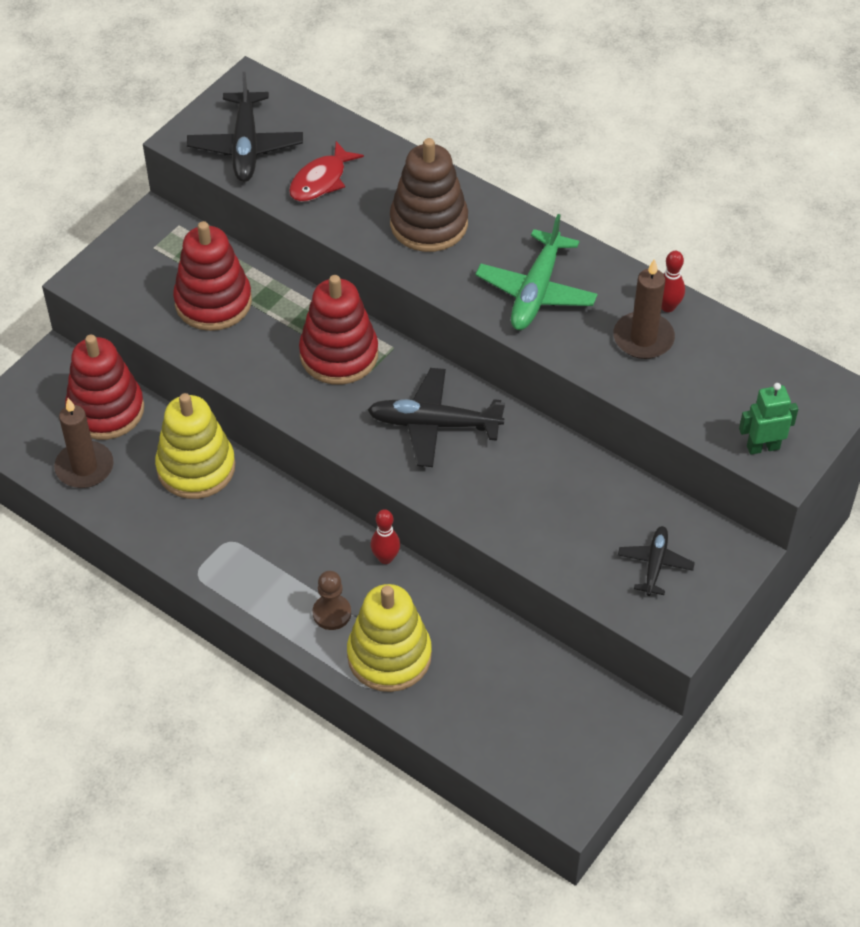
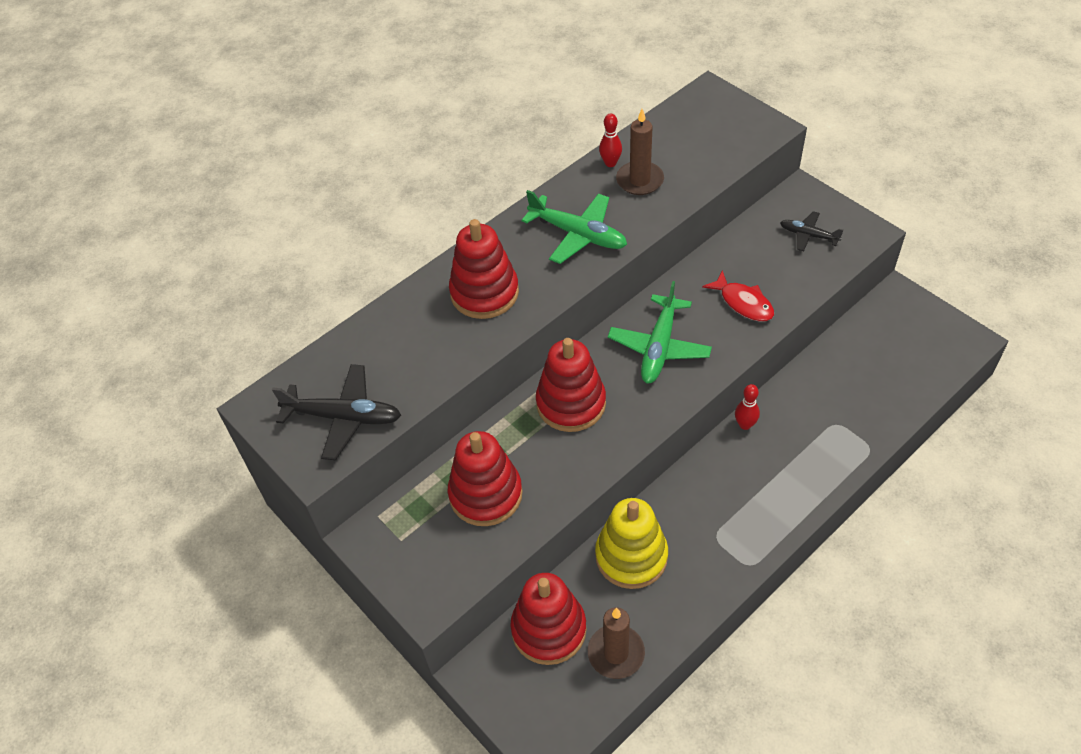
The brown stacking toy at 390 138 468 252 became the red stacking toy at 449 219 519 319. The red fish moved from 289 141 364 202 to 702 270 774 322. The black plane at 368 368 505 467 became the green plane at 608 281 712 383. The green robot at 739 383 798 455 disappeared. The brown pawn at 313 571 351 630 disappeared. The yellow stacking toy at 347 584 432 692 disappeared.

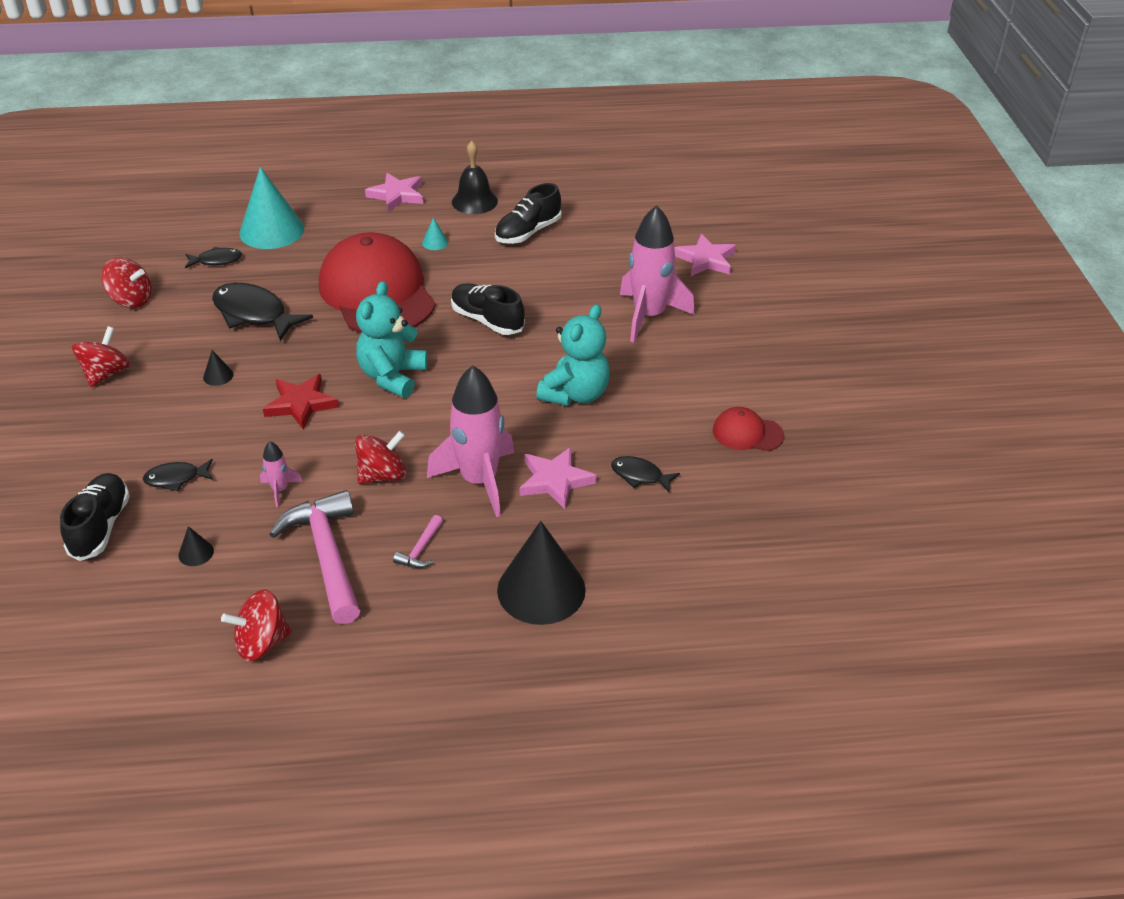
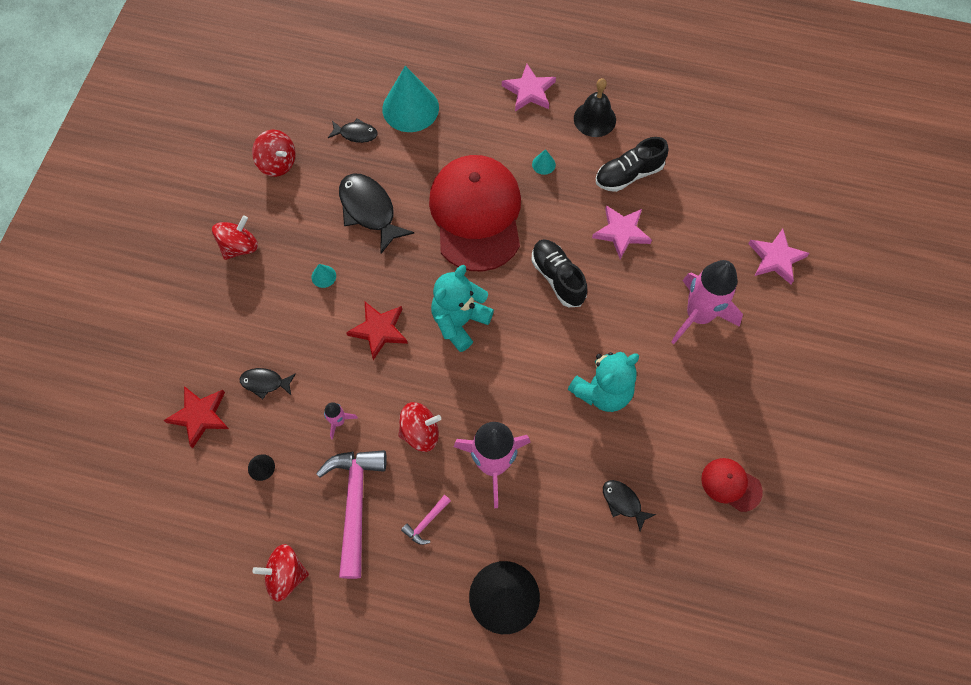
The black cone at 203 350 234 386 became the turquoise cone at 311 264 336 288. The pink star moved from 520 447 597 509 to 592 205 652 259. The black shoe at 60 473 130 561 was replaced by the red star at 164 386 229 448.

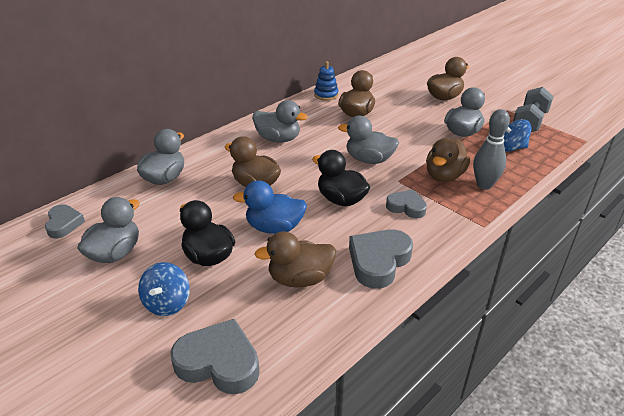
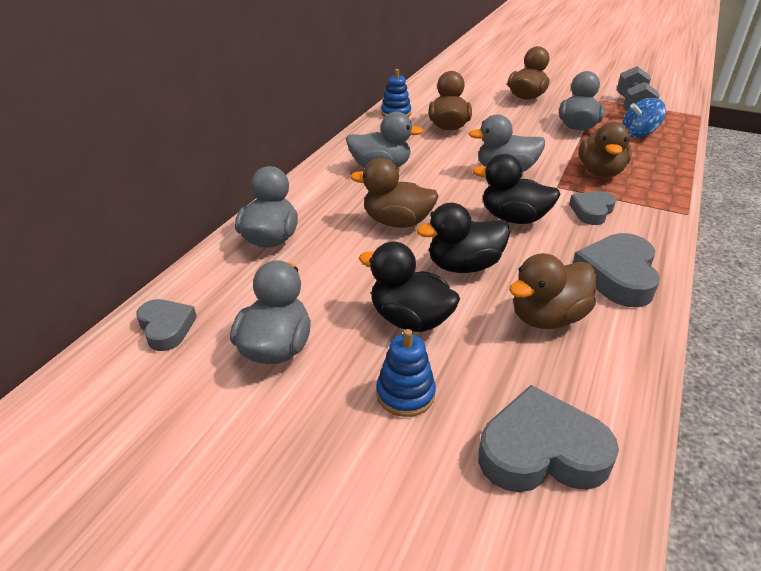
The grey bowling pin at 473 109 510 190 disappeared. The blue duck at 233 180 307 234 became the black duck at 417 203 510 273. The grey heart at 386 190 427 218 turned 60 degrees counterclockwise. The blue spinning top at 138 262 190 316 was replaced by the blue stacking toy at 376 329 436 417.

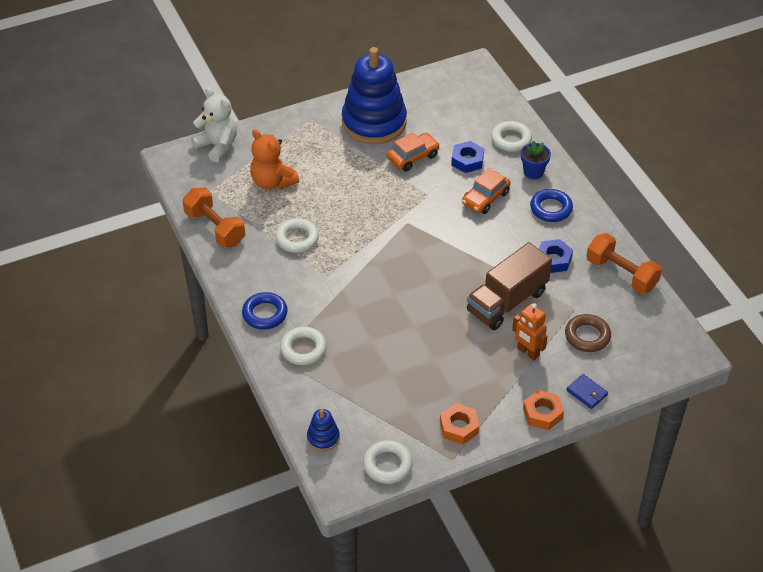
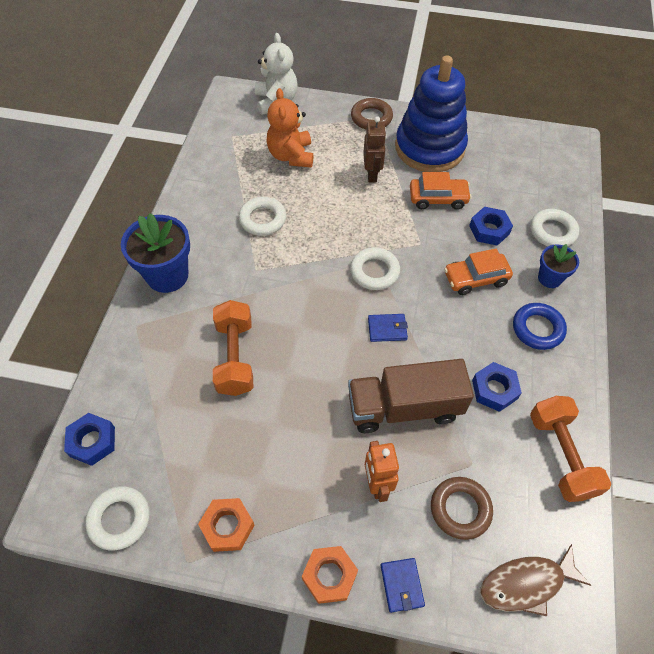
The orange dumbbell moved from 183 187 245 248 to 213 300 253 396. The blue ring at 242 292 288 329 was replaced by the blue flower pot at 121 213 190 293. The white ring moved from 280 327 327 365 to 350 247 400 290. The blue stacking toy at 307 409 340 451 was replaced by the blue nut at 64 413 115 466. The brown ring at 351 98 393 129 appeared. The brown robot at 363 116 386 183 appeared. The blue wallet at 368 314 408 342 appeared. The brown fish at 480 544 591 616 appeared.

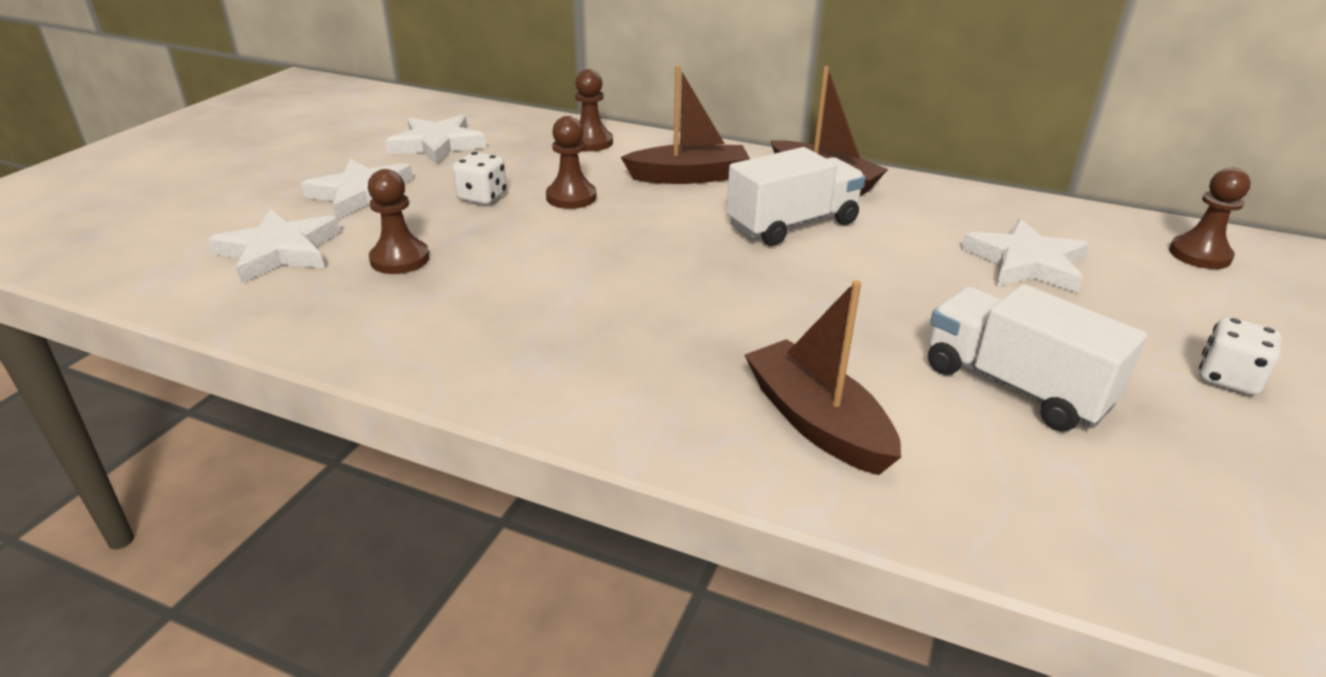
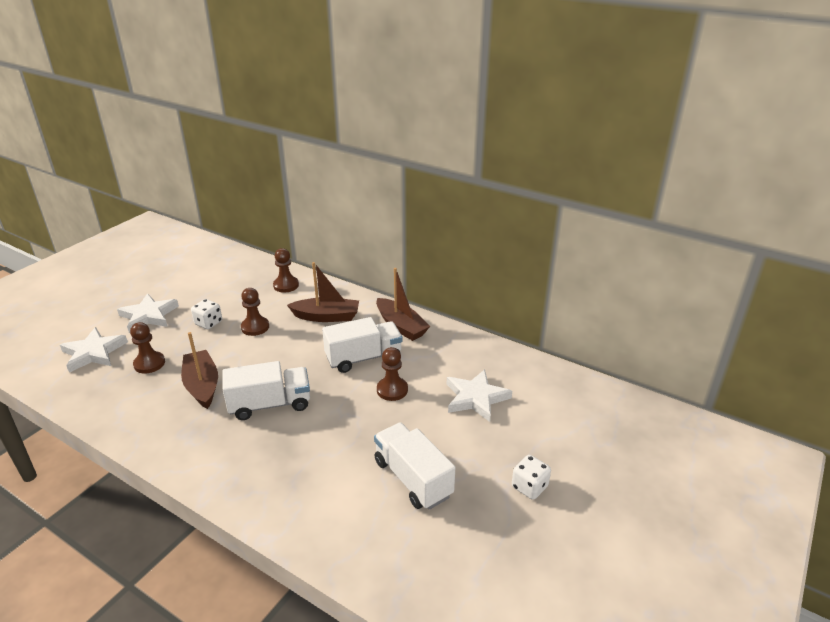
The white star at 385 115 486 165 disappeared. The brown pawn moved from 1169 168 1251 269 to 377 347 408 401. The brown boat moved from 745 280 901 475 to 181 332 218 409. The white truck at 222 361 310 420 appeared.

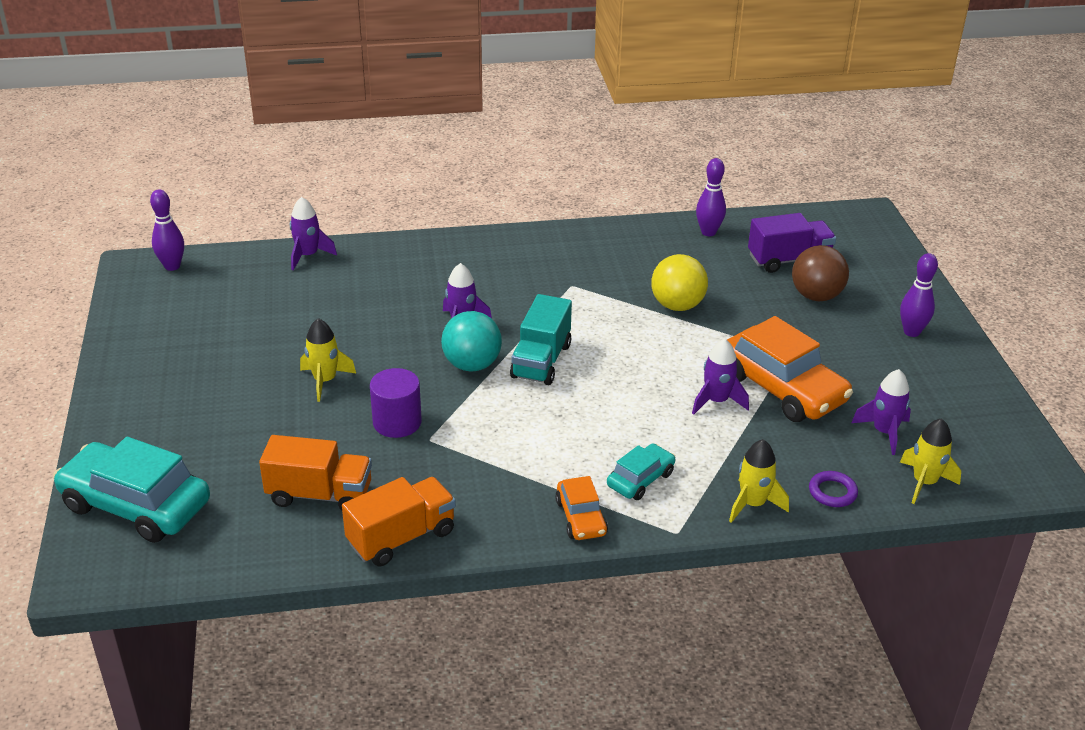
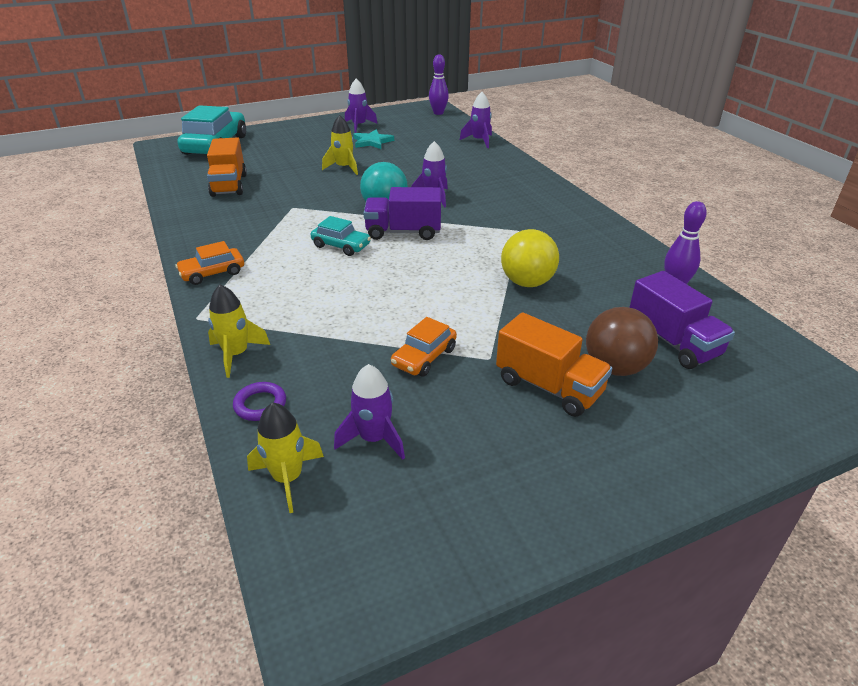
The purple bowling pin at 900 253 938 337 disappeared. The turquoise truck at 510 294 572 385 became the purple truck at 364 187 441 240. The orange car at 727 316 853 422 changed to 0.52 times the size. The purple rocket moved from 692 339 749 415 to 345 79 378 133. The purple cylinder at 370 368 422 438 disappeared. The turquoise car moved from 607 443 675 500 to 311 216 371 256. The orange truck moved from 342 477 456 566 to 496 312 612 417. The turquoise star at 353 129 394 149 appeared.

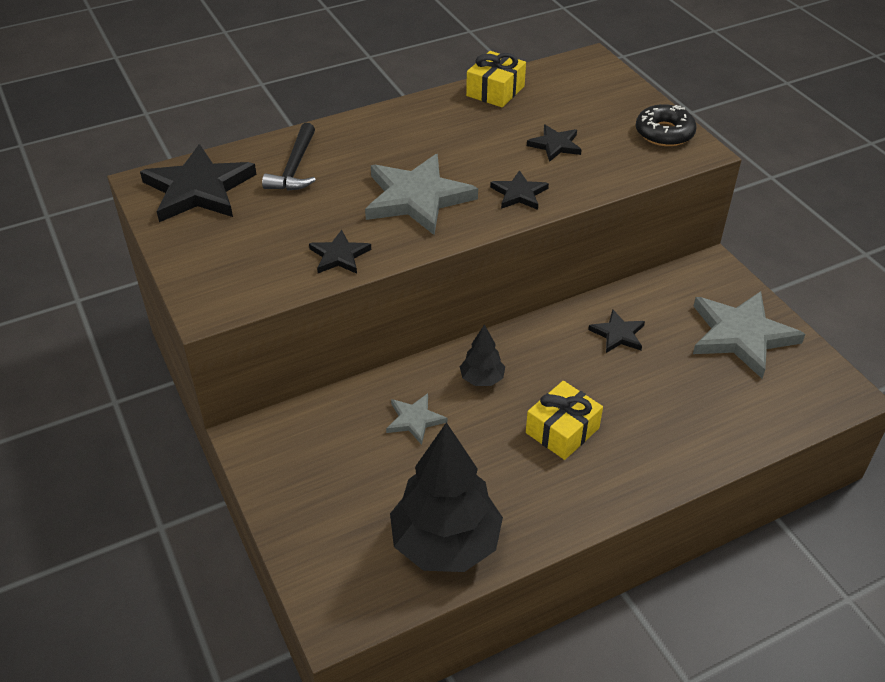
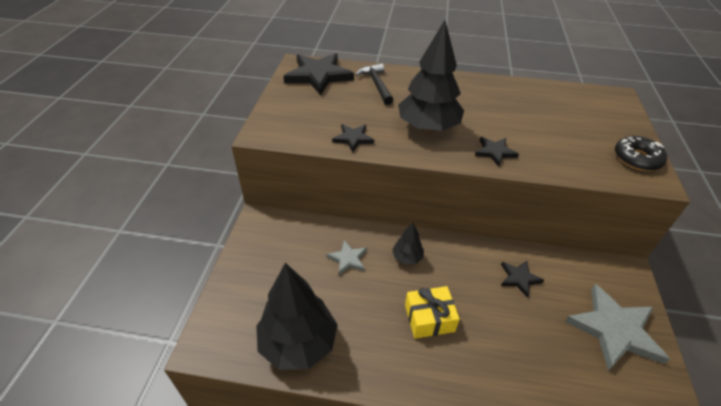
The yellow gift at 466 51 526 108 disappeared. The black hammer at 262 123 316 191 turned 120 degrees clockwise. The black star at 527 125 582 162 disappeared. The grey star at 365 154 478 235 was replaced by the black tree at 398 20 464 132.

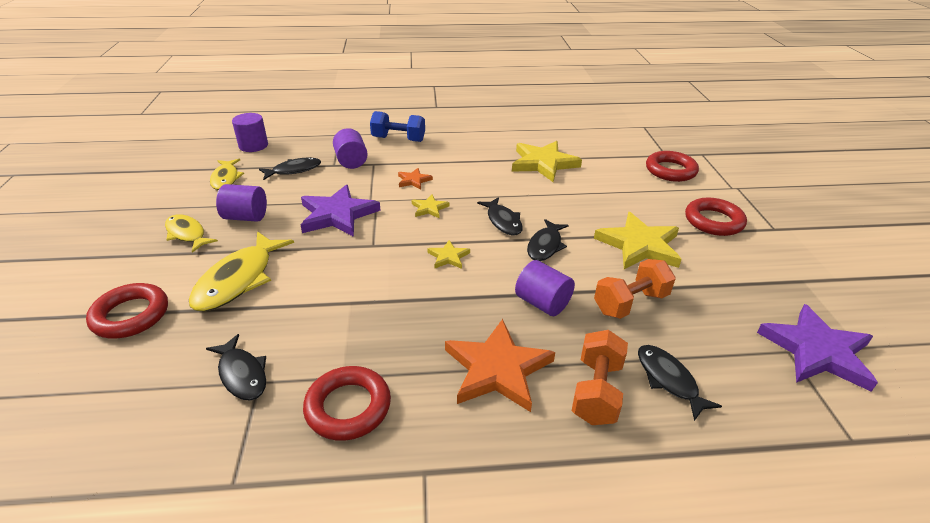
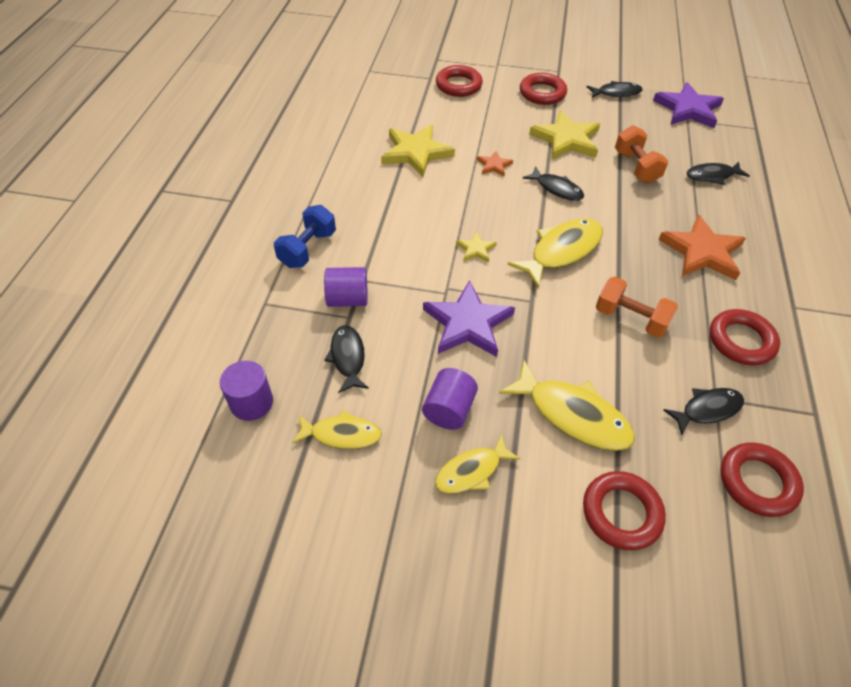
The orange star moved from 398 168 433 190 to 477 151 513 176. The black fish moved from 477 197 523 236 to 587 81 643 98. The yellow star at 427 240 470 269 was replaced by the yellow fish at 507 218 603 289. The purple cylinder at 515 260 575 316 disappeared. The orange dumbbell moved from 572 330 628 425 to 596 277 678 338. The red ring at 720 442 804 517 appeared.

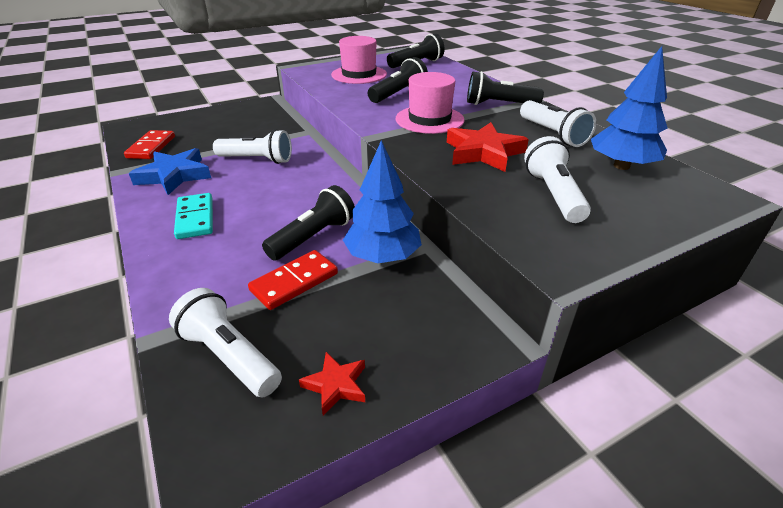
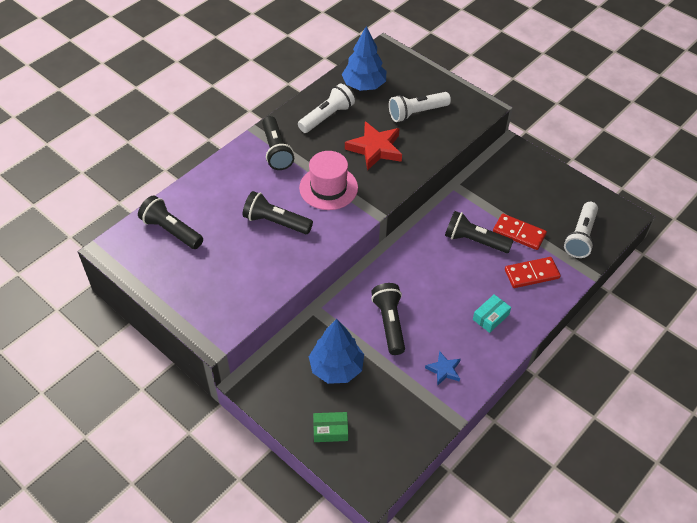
The pink hat at 331 36 387 84 disappeared. The white flashlight at 213 129 292 164 became the black flashlight at 371 283 405 355. The red domino moved from 124 130 175 159 to 505 257 561 288. The blue tree moved from 343 140 422 263 to 309 319 364 384. The blue star at 129 148 211 195 changed to 0.54 times the size. The turquoise domino at 174 193 213 239 was replaced by the turquoise box at 473 294 511 333. The red star at 299 352 365 416 disappeared. The green box at 313 412 348 442 appeared.

